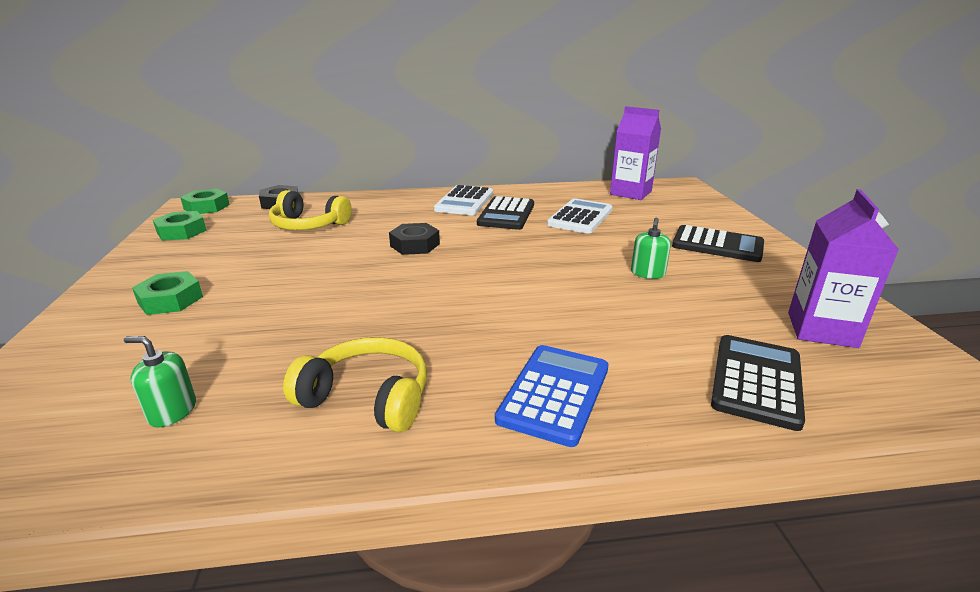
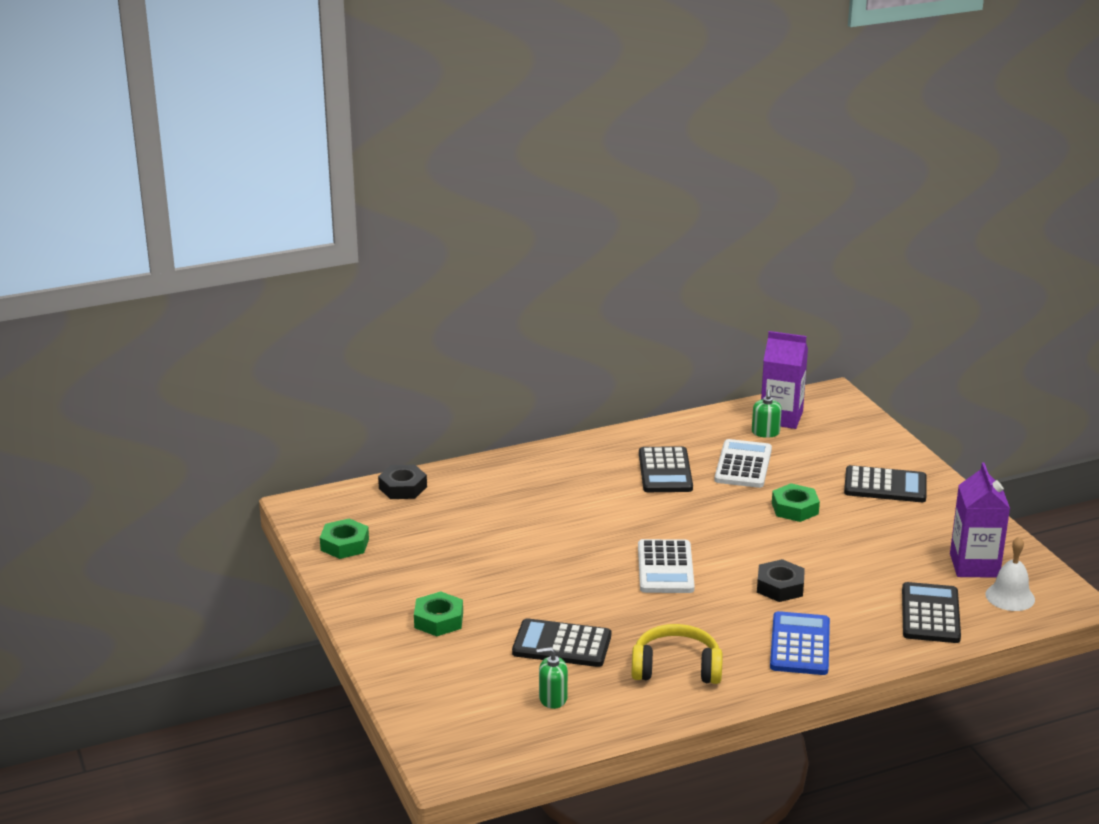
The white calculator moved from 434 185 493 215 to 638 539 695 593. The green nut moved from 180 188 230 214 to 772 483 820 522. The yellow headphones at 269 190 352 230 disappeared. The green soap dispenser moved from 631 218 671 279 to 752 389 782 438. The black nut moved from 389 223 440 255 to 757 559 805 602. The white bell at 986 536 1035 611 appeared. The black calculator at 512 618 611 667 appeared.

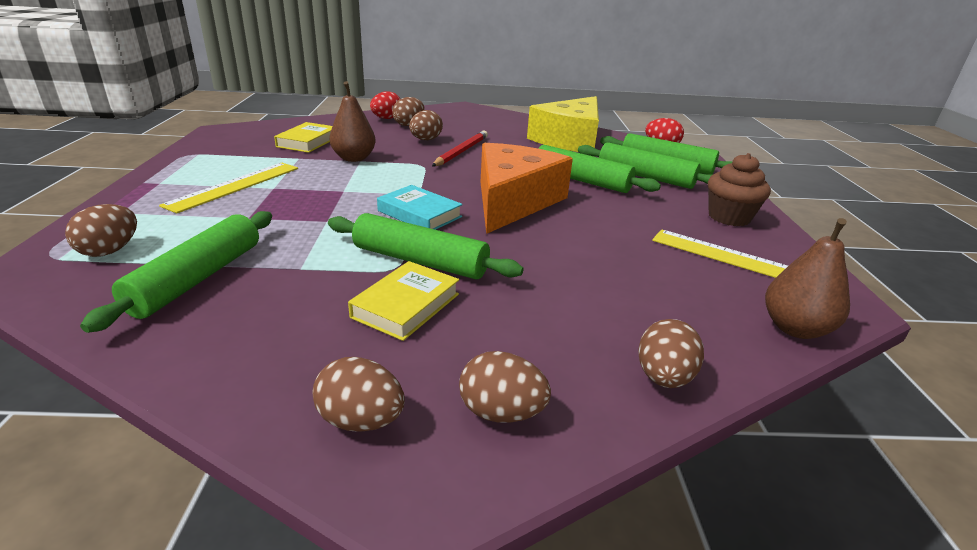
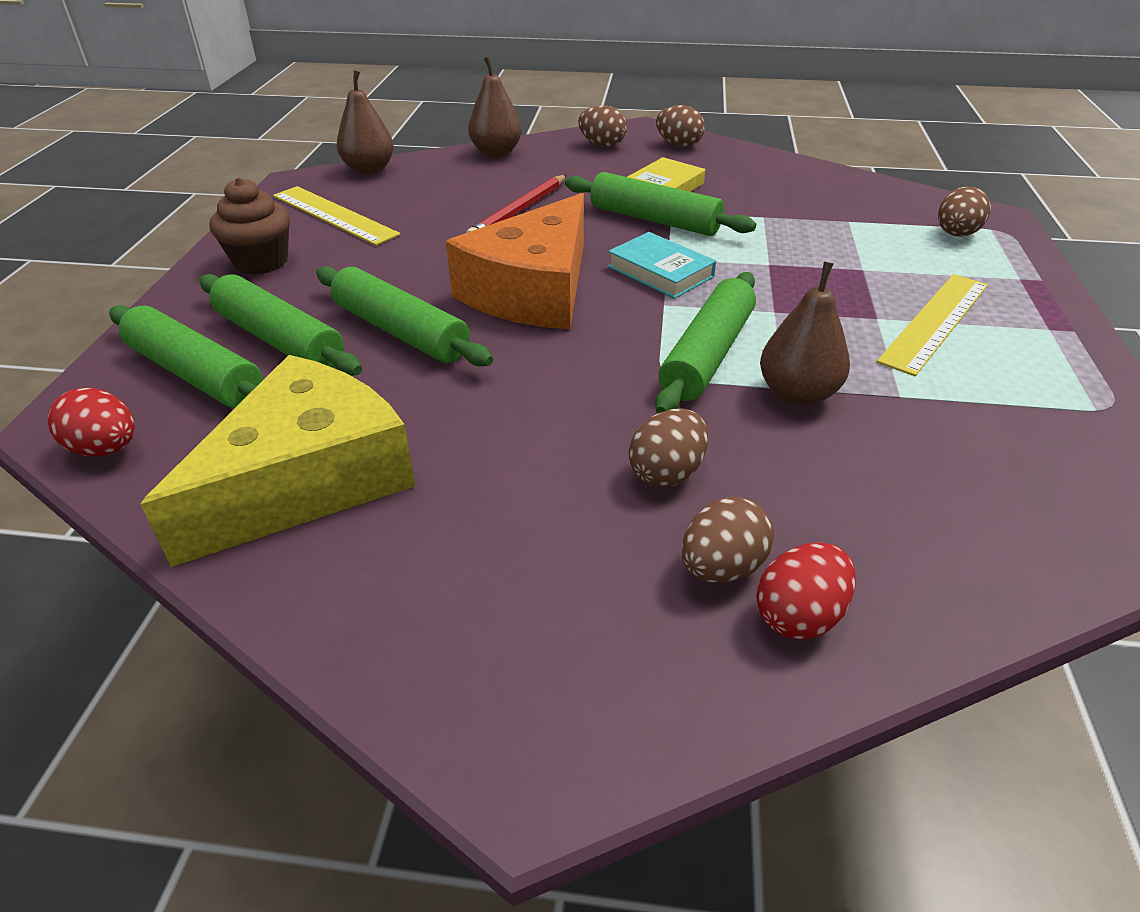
The yellow book at 274 122 332 153 disappeared. The red pencil moved from 432 130 488 166 to 466 175 567 233. The green rolling pin moved from 80 211 272 333 to 655 272 756 413. The brown egg at 638 319 704 388 was replaced by the brown pear at 468 57 522 157.

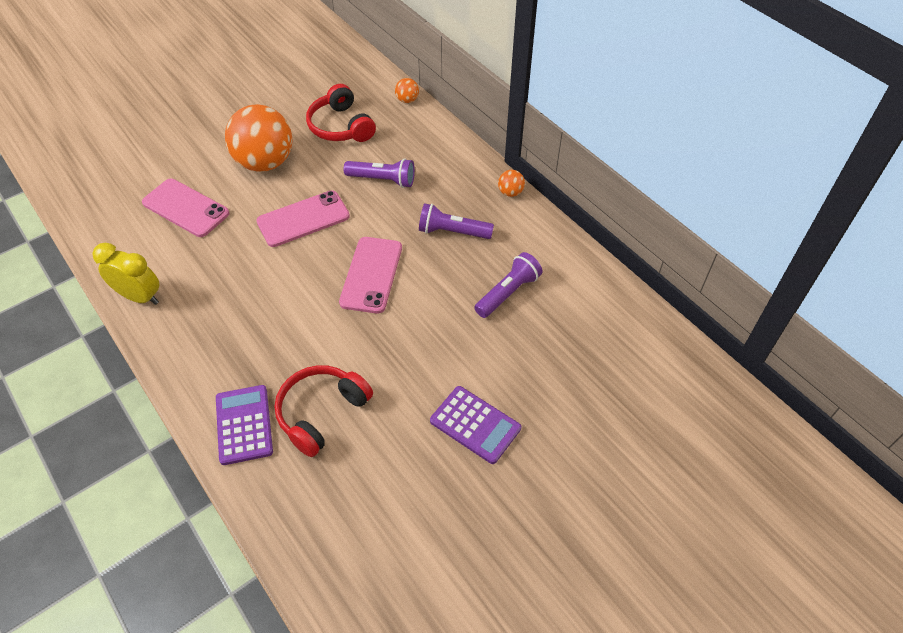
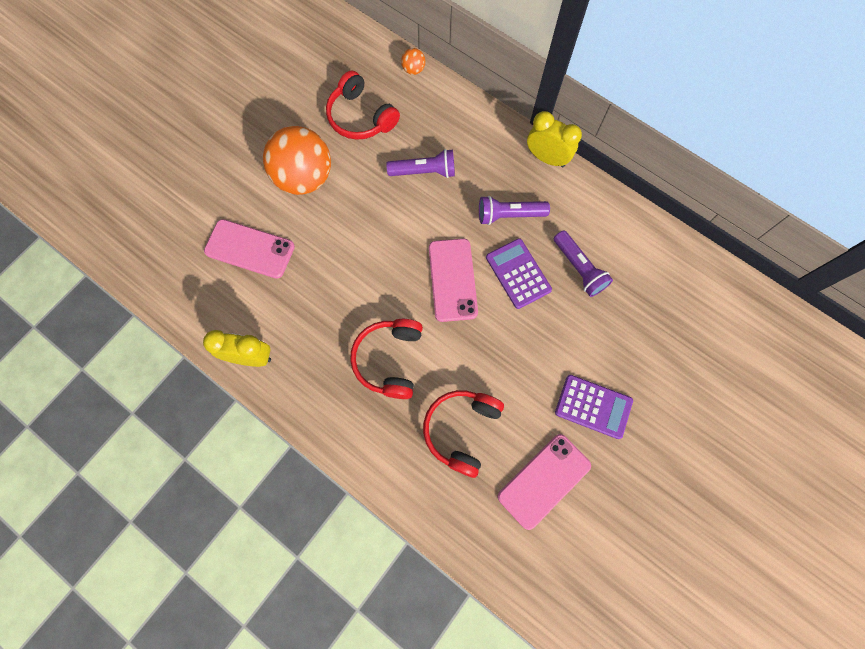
The orange ball at 498 170 525 197 was replaced by the yellow clock at 527 111 582 167. The pink phone moved from 256 191 350 247 to 498 434 591 530. The purple flashlight at 474 252 543 318 turned 120 degrees clockwise. The purple calculator moved from 216 385 273 465 to 486 239 552 309. The red headphones at 350 319 423 399 appeared.

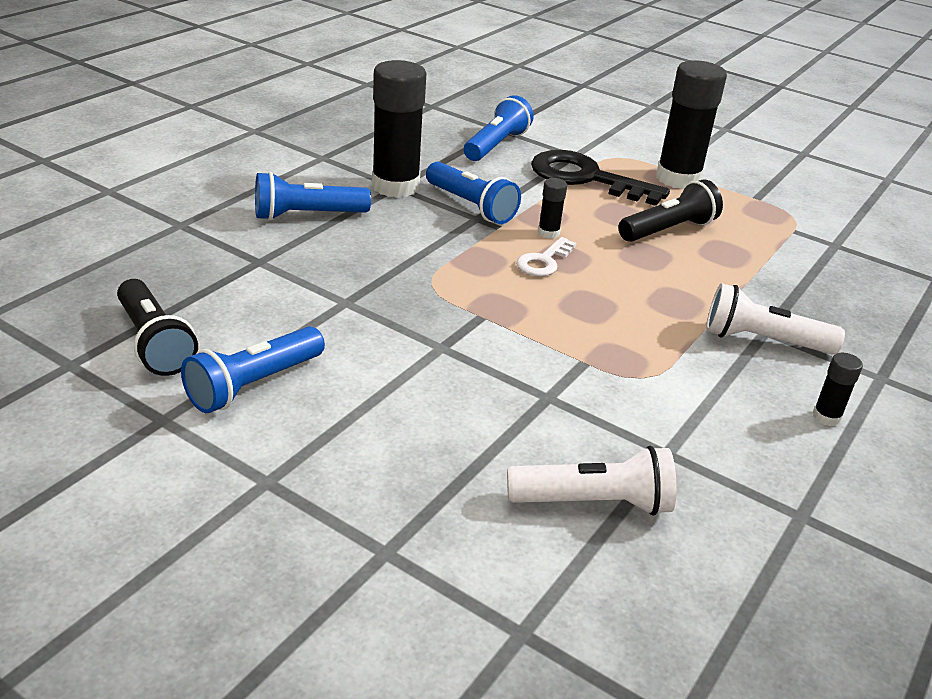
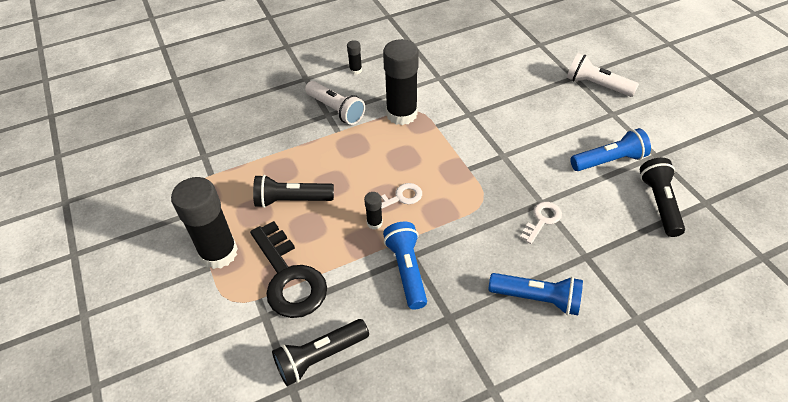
The black glue stick moved from 372 60 426 198 to 383 39 419 125. The blue flashlight at 464 95 534 161 became the black flashlight at 272 319 369 386. The white flashlight moved from 507 446 677 515 to 567 53 639 97. The white key at 520 202 562 244 appeared.

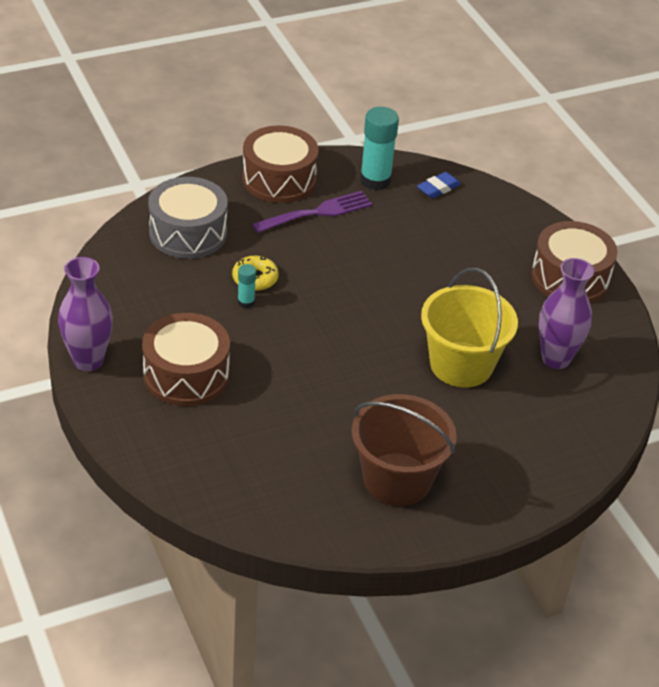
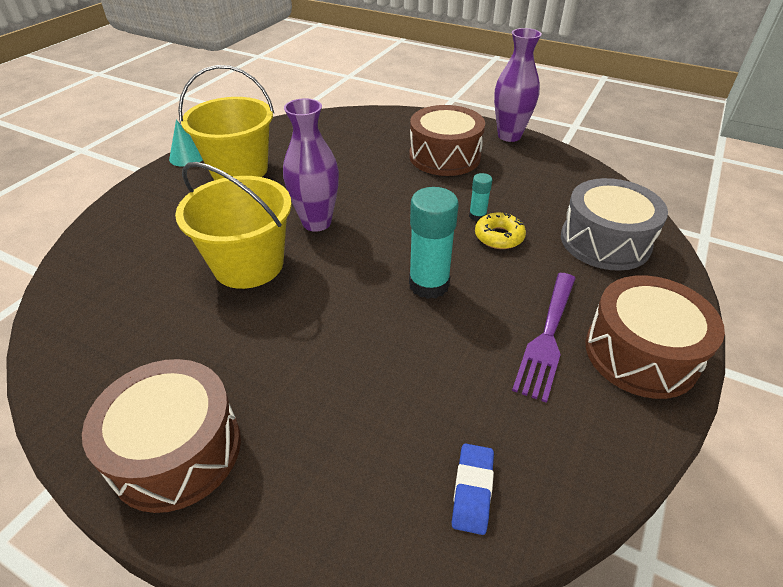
The turquoise glue stick moved from 360 107 399 190 to 409 187 459 299. The purple vase moved from 539 258 594 369 to 283 98 339 232. The brown bucket at 352 394 457 506 became the yellow bucket at 178 65 274 180. The turquoise cone at 169 120 203 167 appeared.

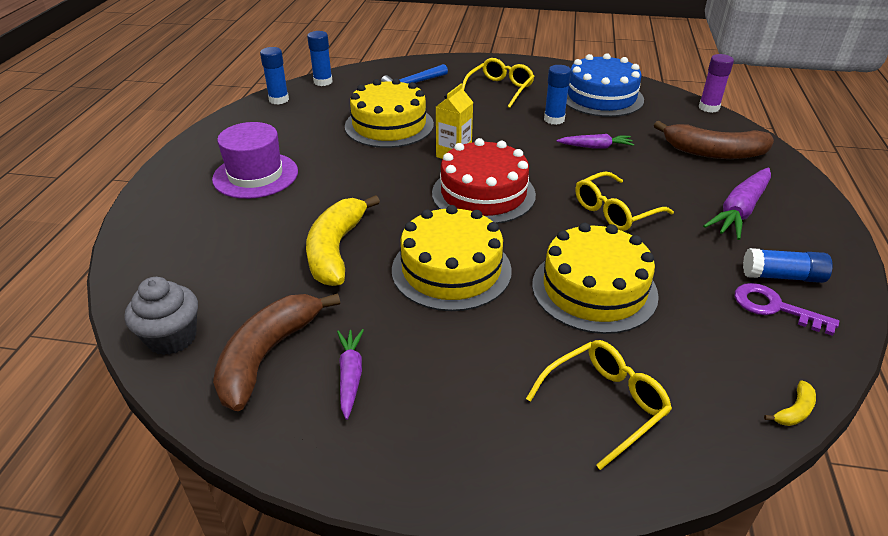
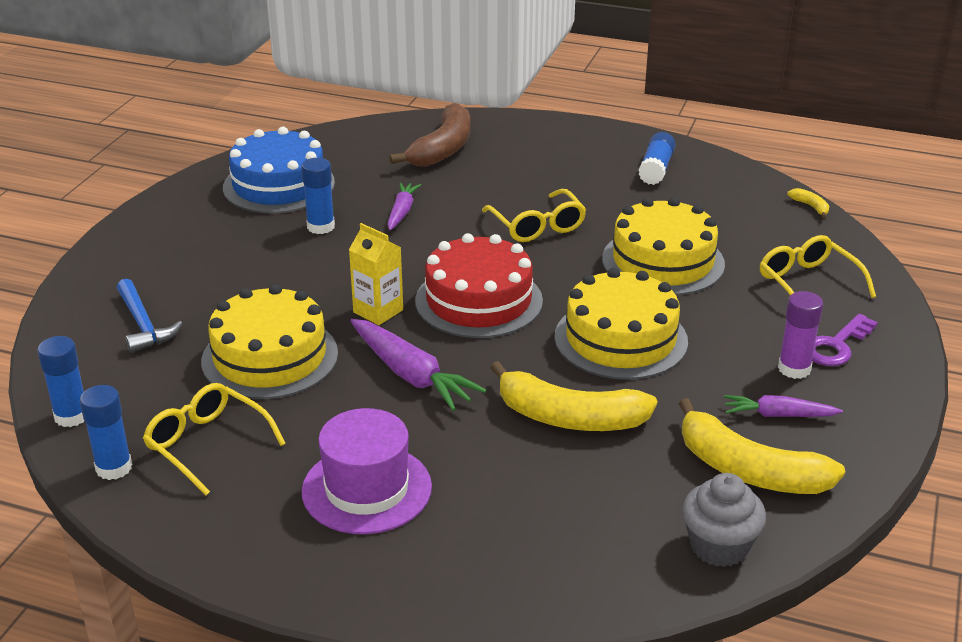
The purple glue stick moved from 699 54 734 113 to 778 291 824 379. The yellow glasses moved from 462 58 535 108 to 143 383 286 495. The purple carrot moved from 703 168 771 240 to 350 319 486 411. The purple key moved from 735 283 839 336 to 812 314 878 366. The brown banana at 213 293 340 411 became the yellow banana at 679 398 845 494.

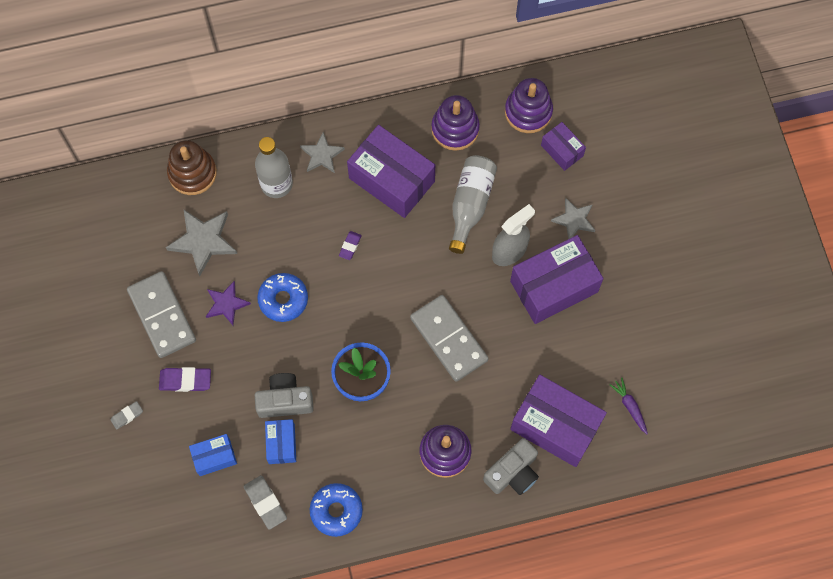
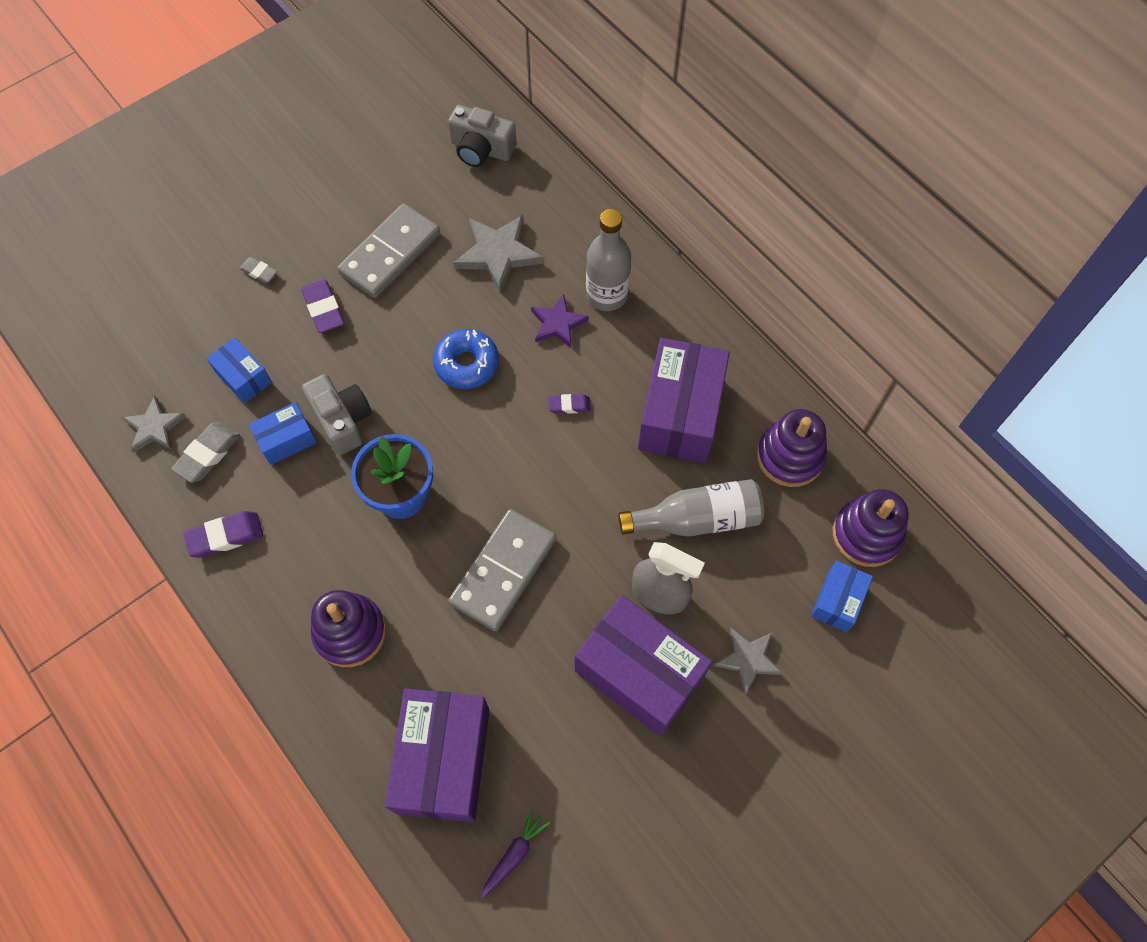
The purple box at 541 122 586 171 became the blue box at 811 561 873 632. The grey star moved from 300 132 345 173 to 122 396 187 452. The brown stacking toy at 167 140 217 195 disappeared. The purple star moved from 206 281 251 325 to 531 294 589 348. The grey camera moved from 483 438 539 495 to 448 105 517 167. The blue donut at 310 483 363 537 was replaced by the purple eraser at 184 511 263 558.

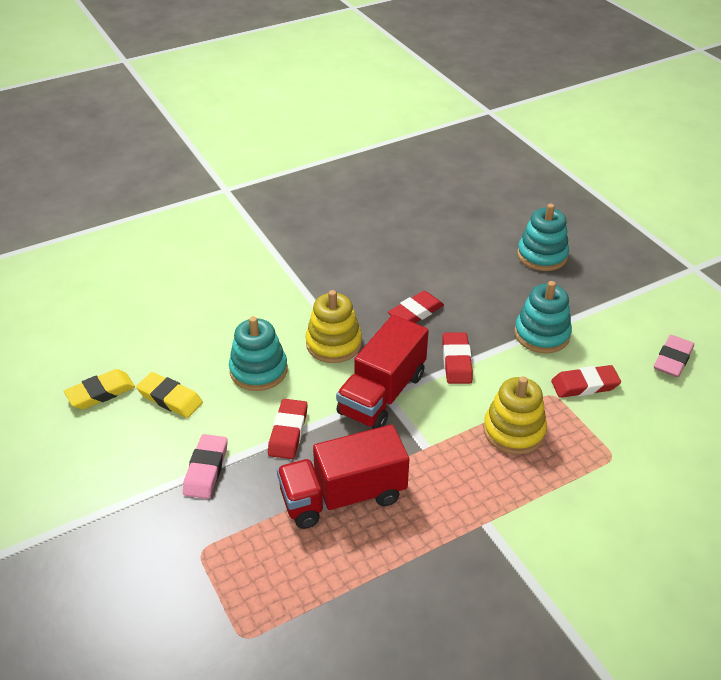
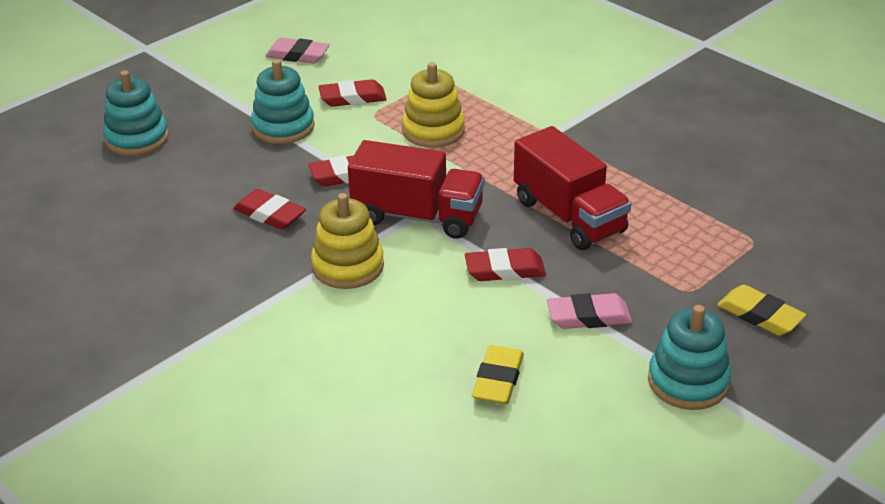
The turquoise stacking toy moved from 229 316 287 391 to 648 305 731 410. The red eraser at 551 365 621 398 turned 75 degrees counterclockwise. The yellow eraser moved from 64 369 135 409 to 717 285 806 336.

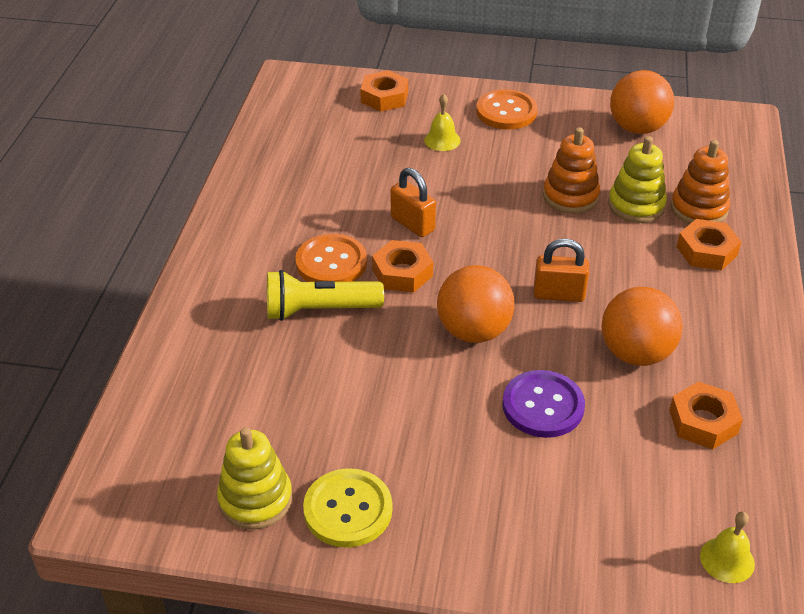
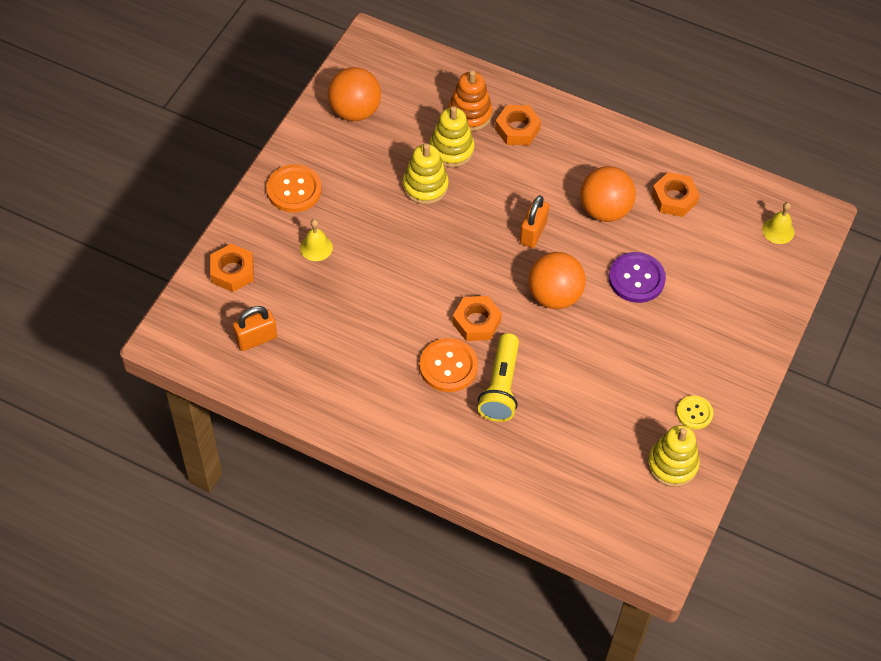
The orange stacking toy at 543 127 600 214 became the yellow stacking toy at 403 143 449 204. The orange padlock moved from 391 168 436 237 to 233 306 277 351. The yellow button at 303 468 392 548 changed to 0.61 times the size.

